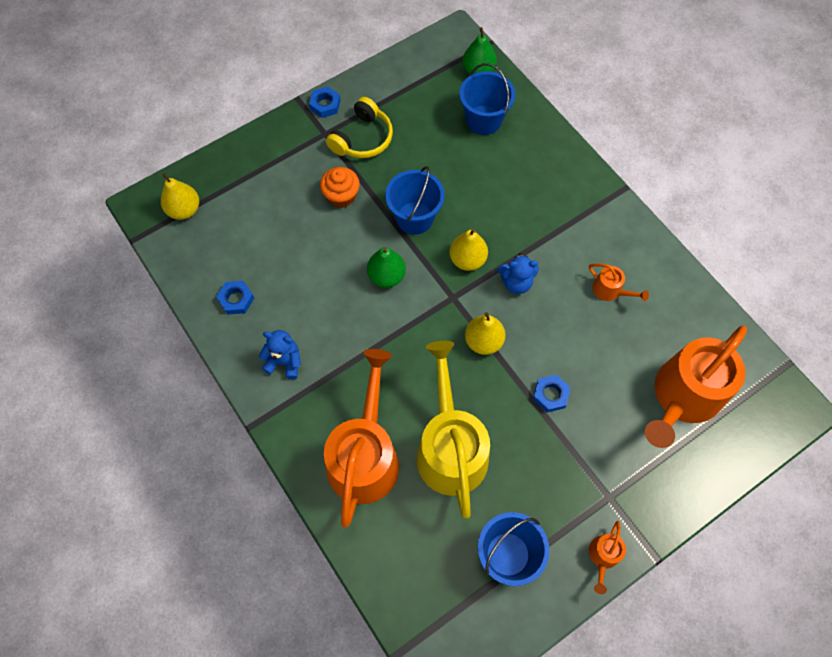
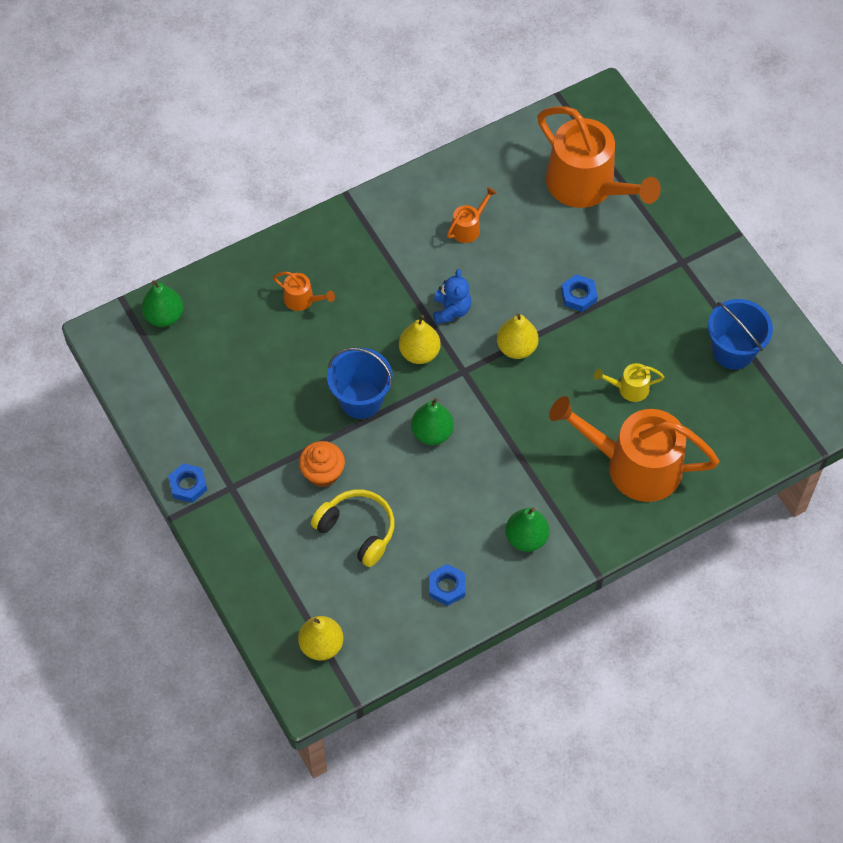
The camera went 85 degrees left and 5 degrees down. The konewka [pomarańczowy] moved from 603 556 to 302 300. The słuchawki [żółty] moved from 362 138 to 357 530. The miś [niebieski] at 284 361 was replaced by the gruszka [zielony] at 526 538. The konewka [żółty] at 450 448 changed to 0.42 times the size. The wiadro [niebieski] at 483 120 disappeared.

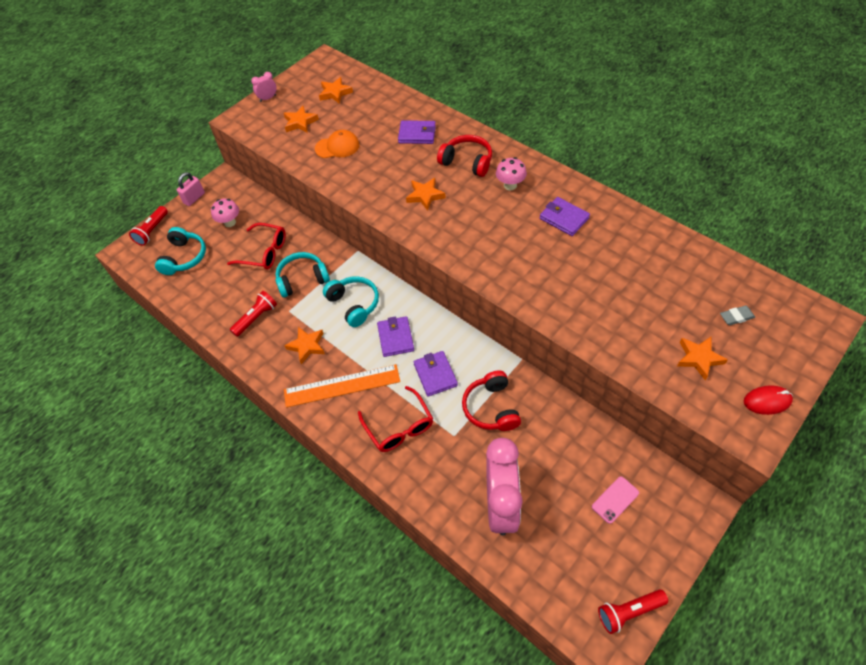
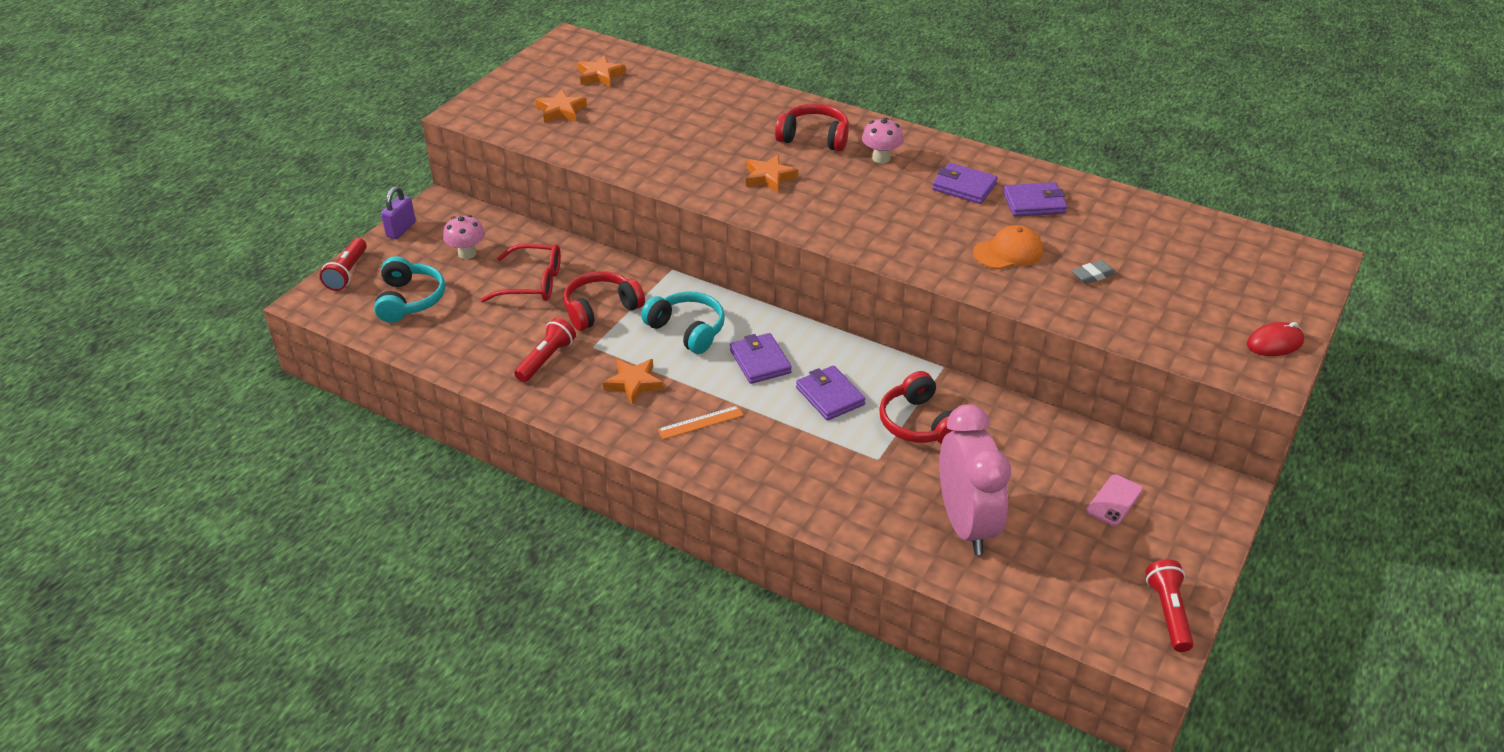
The camera went 15 degrees left and 15 degrees down. The kłódka [różowy] at 194 198 became the kłódka [fioletowy] at 401 229. The słuchawki [turkusowy] at 302 279 became the słuchawki [czerwony] at 601 309. The linijka [pomarańczowy] at 342 386 changed to 0.52 times the size. The czapka [pomarańczowy] moved from 337 147 to 1008 252. The portfel [fioletowy] moved from 417 134 to 1034 203. The gumka do mazania [szary] moved from 736 317 to 1093 275. The latarka [czerwony] at 629 611 turned 120 degrees clockwise. The budzik [różowy] at 268 98 disappeared. The okulary [czerwony] at 399 427 disappeared. The gwiazda [pomarańczowy] at 699 358 disappeared.

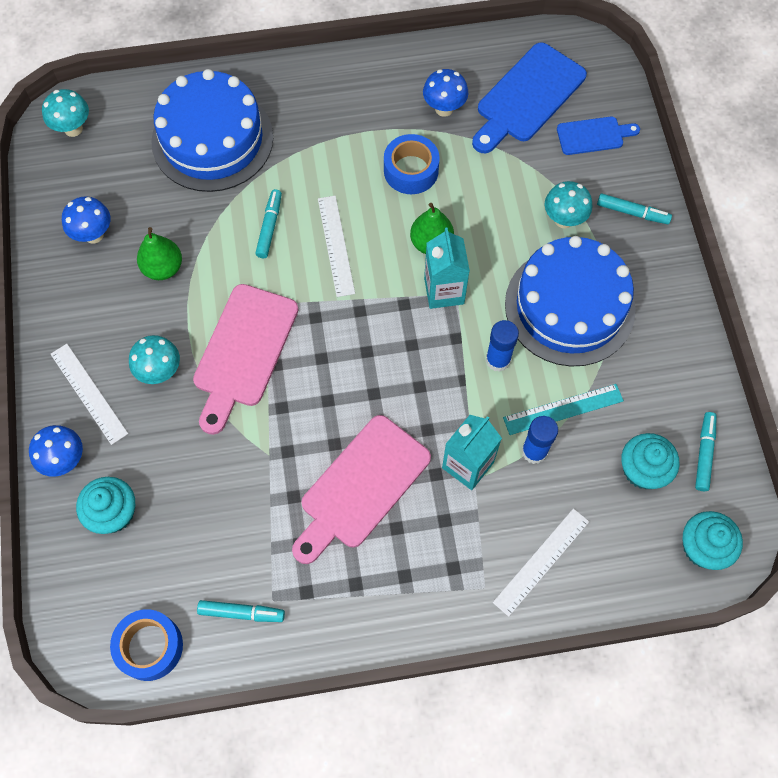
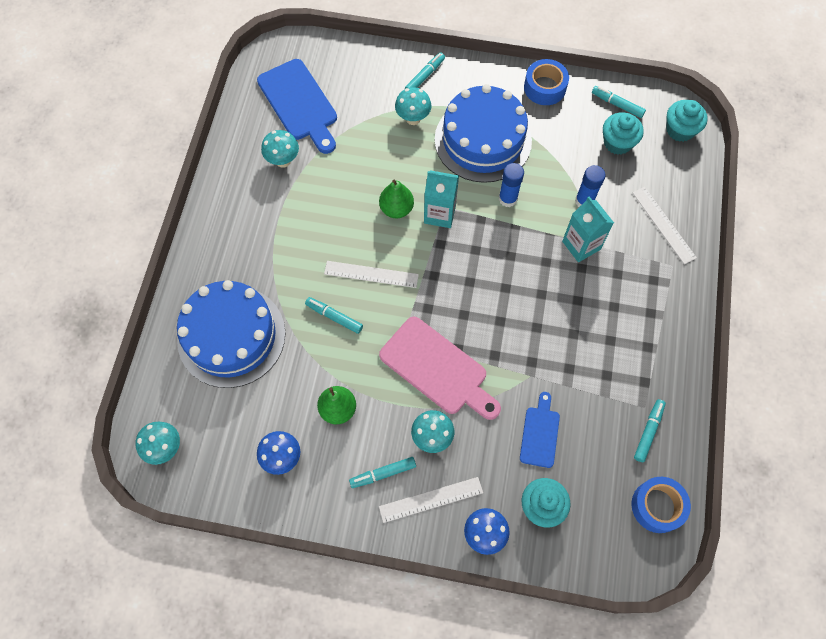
The camera went 70 degrees left and 0 degrees up. The grzyb [niebieski] at 444 108 became the grzyb [turkusowy] at 283 161. The flamaster [turkusowy] at 383 473 appeared. The deska do krojenia [niebieski] moved from 593 135 to 540 434. The taśma klejąca [niebieski] moved from 411 170 to 544 87. The deska do krojenia [różowy] at 361 486 disappeared. The linijka [turkusowy] at 563 409 disappeared.

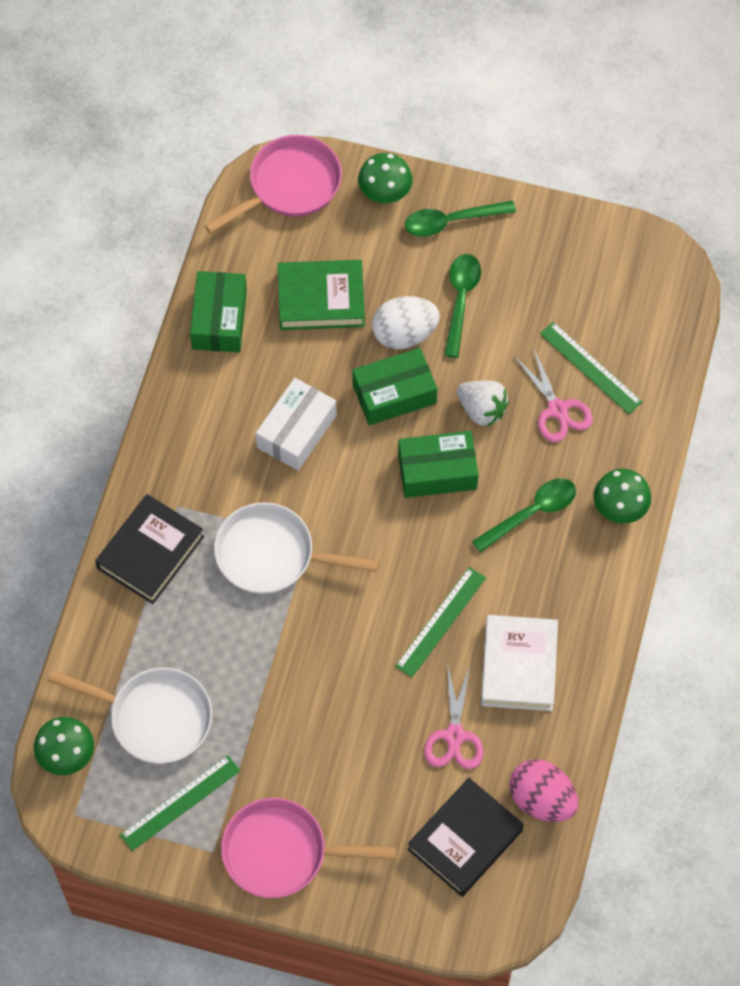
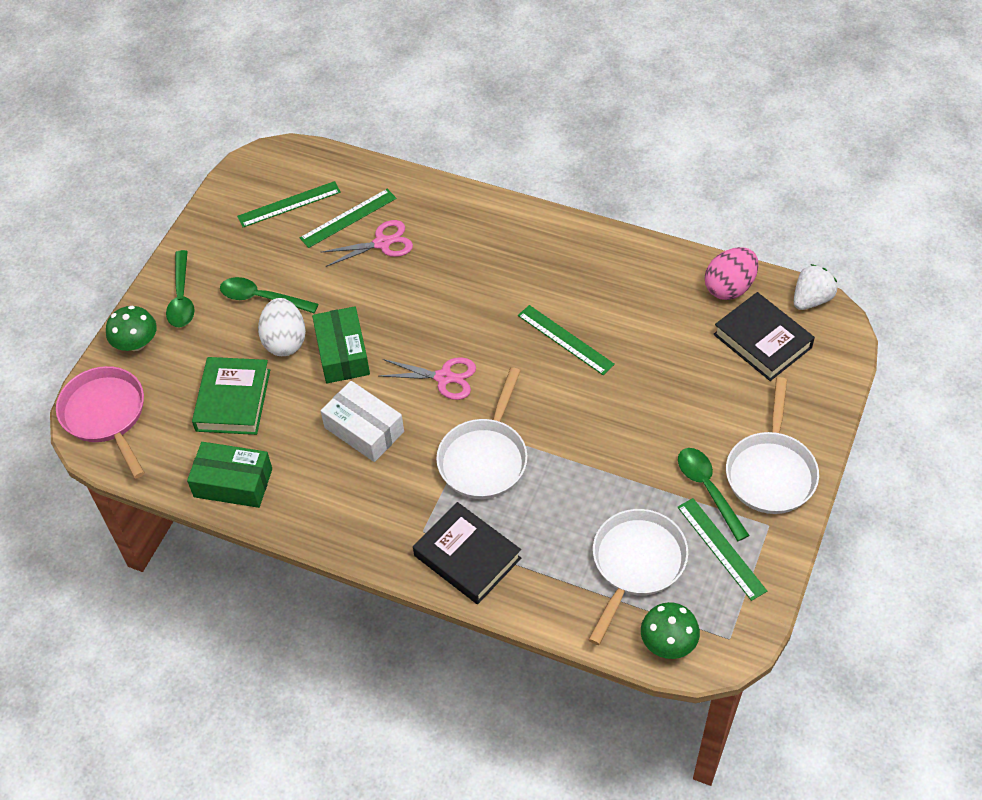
The camera went 80 degrees left and 10 degrees down. The linijka [zielony] at 289 204 appeared. The nożyczki [różowy] moved from 454 736 to 444 377. The łyżka [zielony] moved from 531 513 to 708 489. The patelnia [różowy] at 282 852 became the patelnia [biały] at 771 472. The truskawka [biały] moved from 482 410 to 811 299. The pudełko [zielony] at 437 471 disappeared. The książka [biały] at 518 666 disappeared. The grzyb [zielony] at 620 507 disappeared.

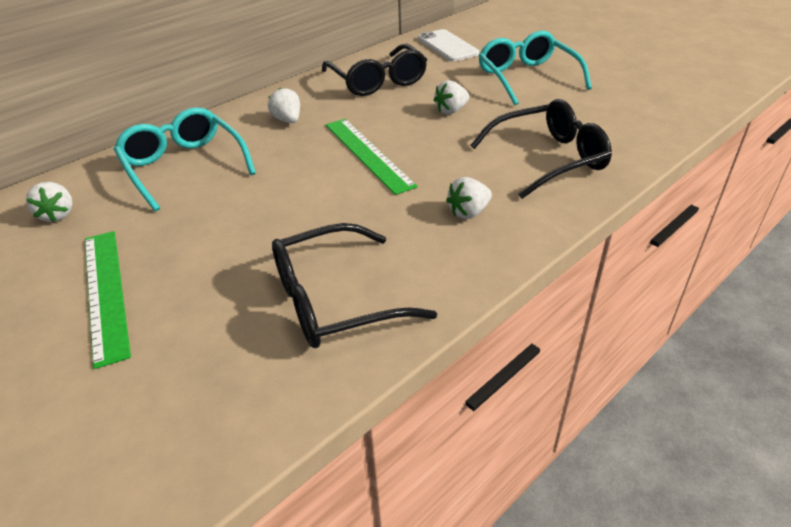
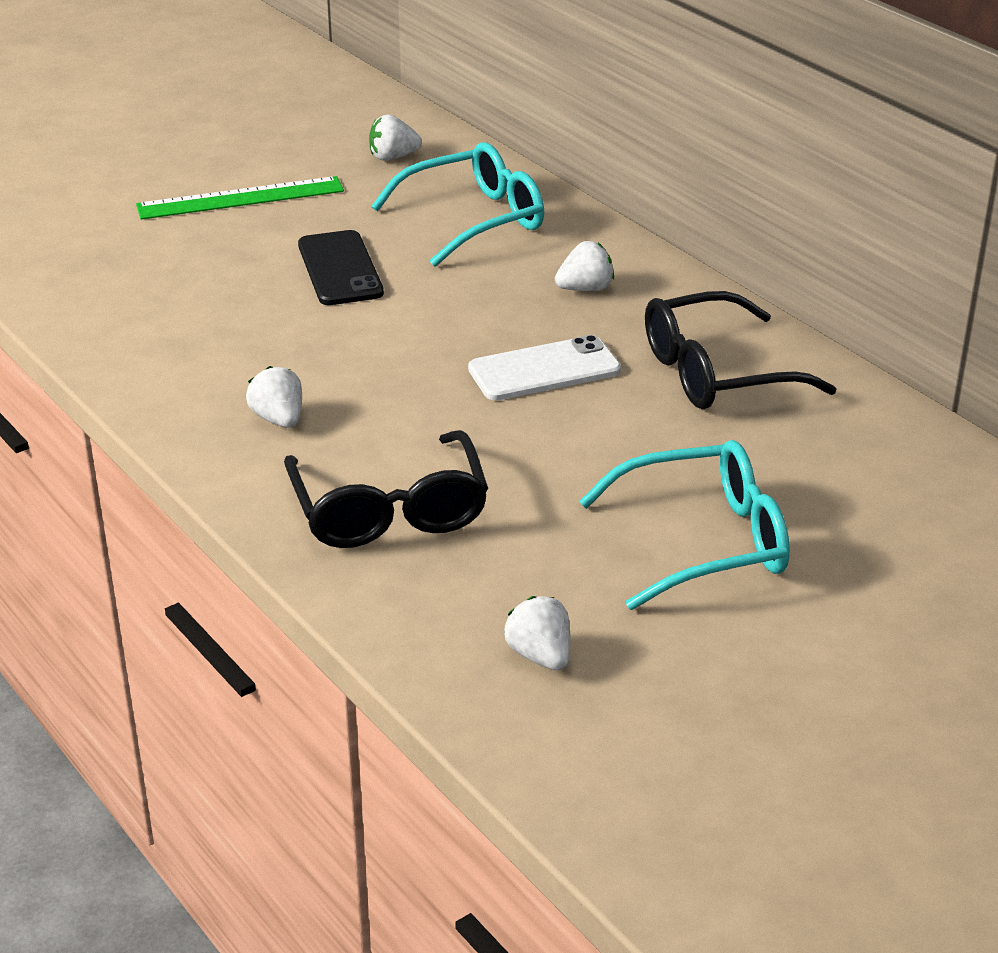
The camera went 95 degrees right and 5 degrees down. The telefon [czarny] at 340 269 appeared. The telefon [biały] moved from 447 46 to 544 370. The truskawka [biały] moved from 451 111 to 540 656. The okulary [czarny] at 334 300 disappeared. The linijka [zielony] at 368 154 disappeared.

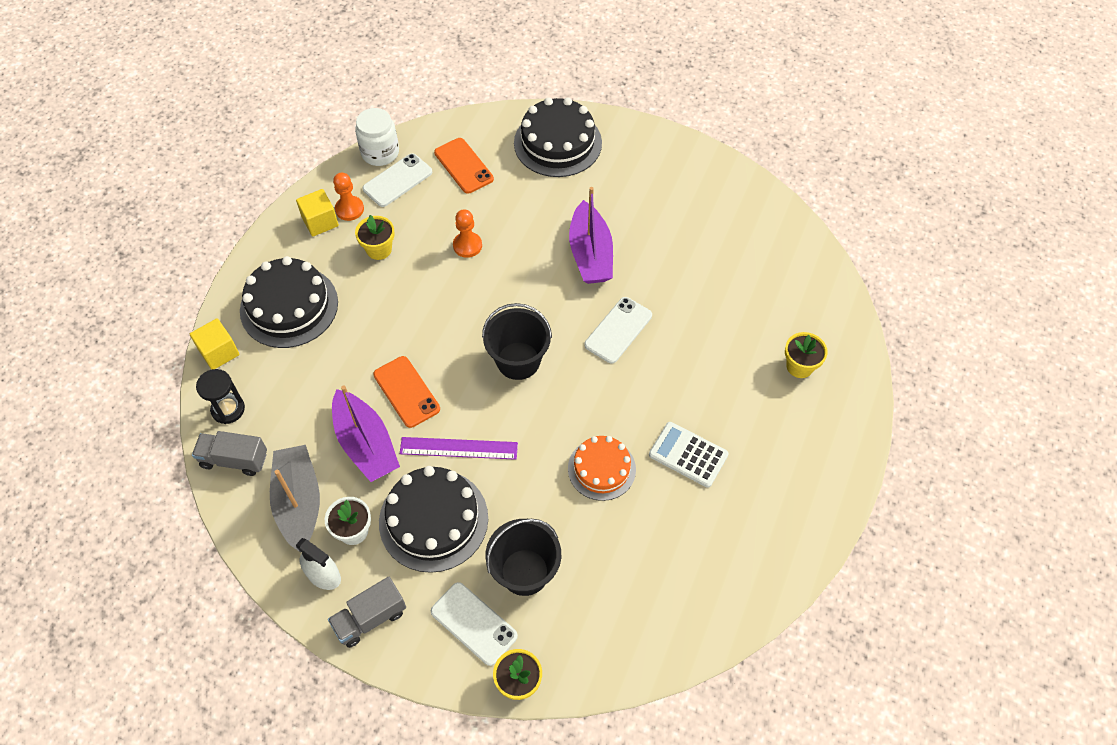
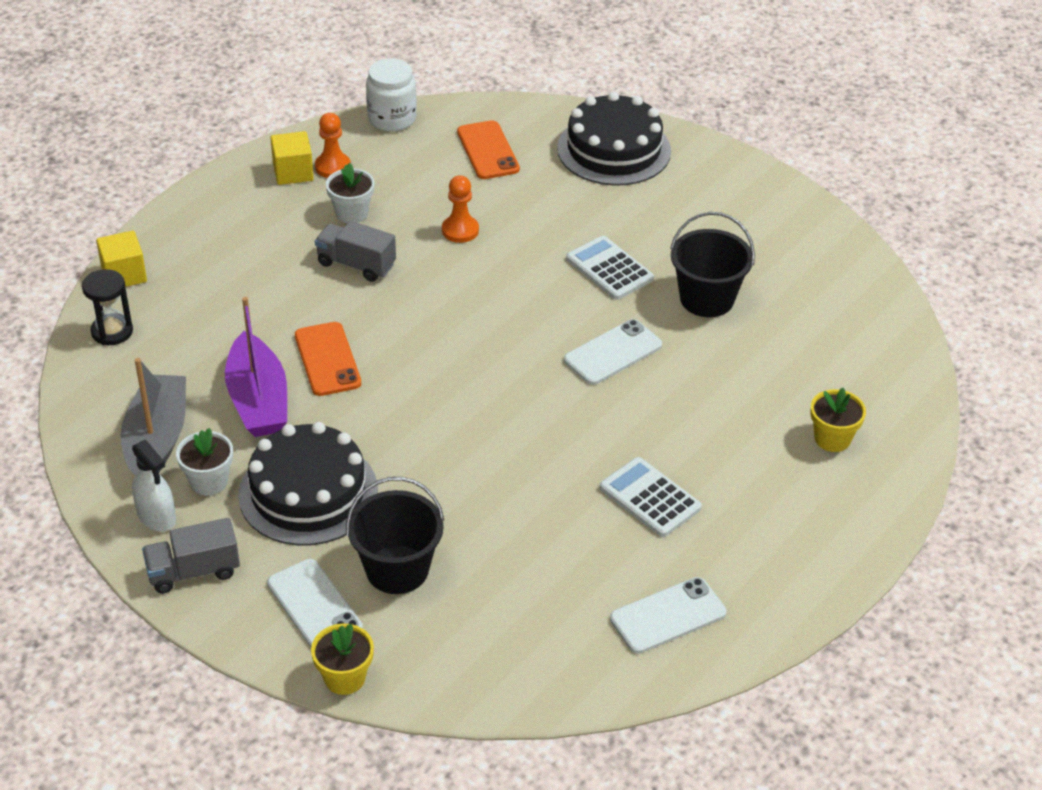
The camera went 15 degrees right and 15 degrees down. The ciężarówka [szary] moved from 234 459 to 356 264. The doniczka [żółty] at 379 249 became the doniczka [biały] at 351 213. The łódka [fioletowy] at 590 254 was replaced by the kalkulator [biały] at 609 269. The telefon [biały] moved from 397 180 to 667 616. The wiadro [czarny] moved from 518 361 to 707 299. The tort [czarny] at 289 306 disappeared. The linijka [fioletowy] at 459 448 disappeared. The tort [pomarańczowy] at 601 469 disappeared.

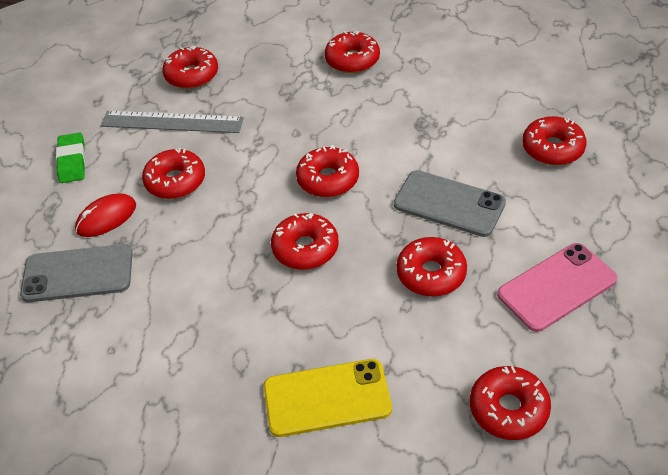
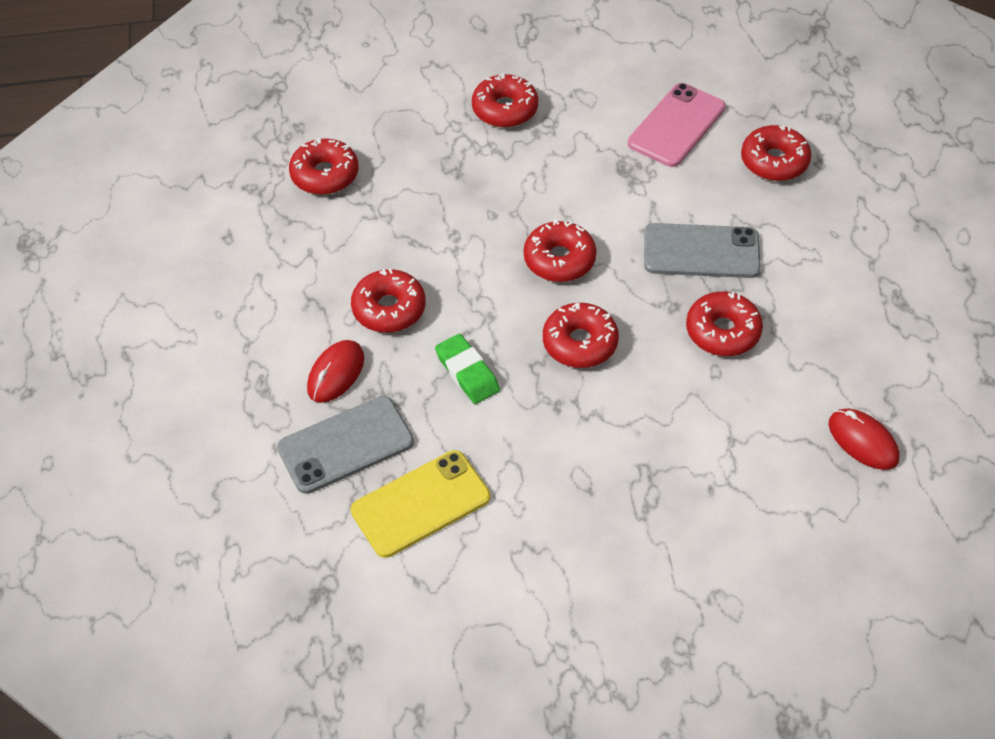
The camera went 25 degrees left and 5 degrees up. The telefon [żółty] moved from 327 398 to 421 504. The gumka do mazania [zielony] moved from 72 161 to 467 372. The telefon [różowy] moved from 557 287 to 676 125. The donut [czerwony] at 508 409 was replaced by the myszka [czerwony] at 863 441. The linijka [szary] at 172 122 disappeared.

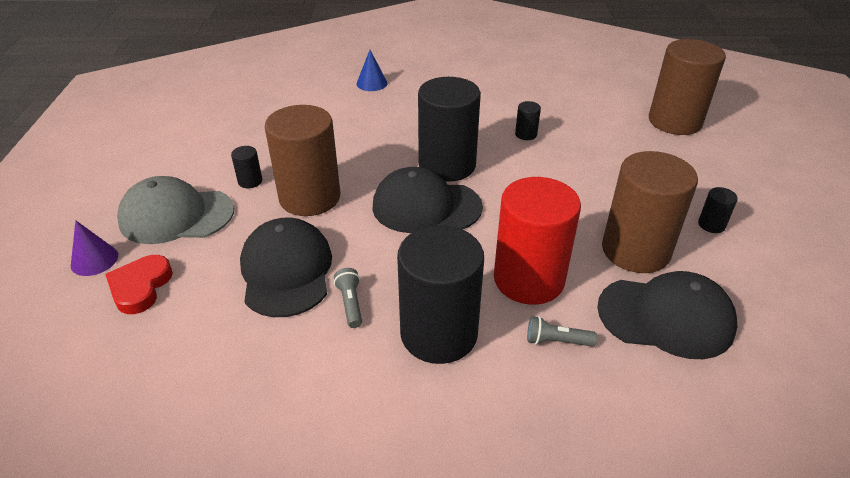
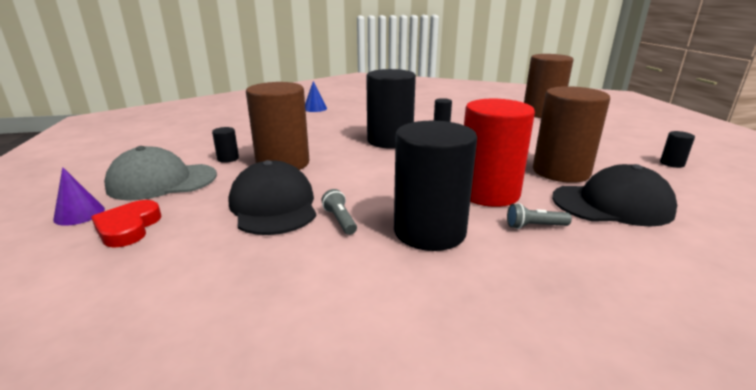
The camera went 10 degrees left and 15 degrees down. The walec [czarny] moved from 711 225 to 672 163. The czapka [czarny] at 426 206 disappeared.

